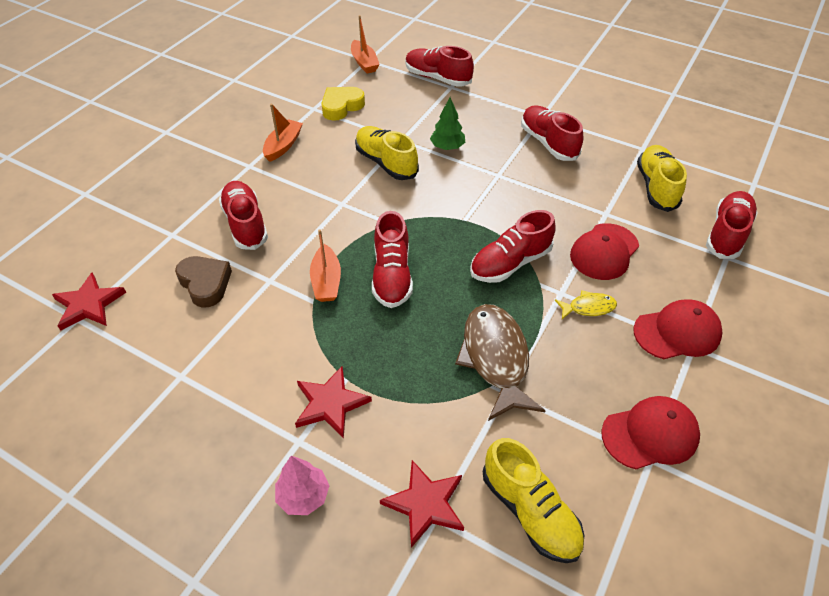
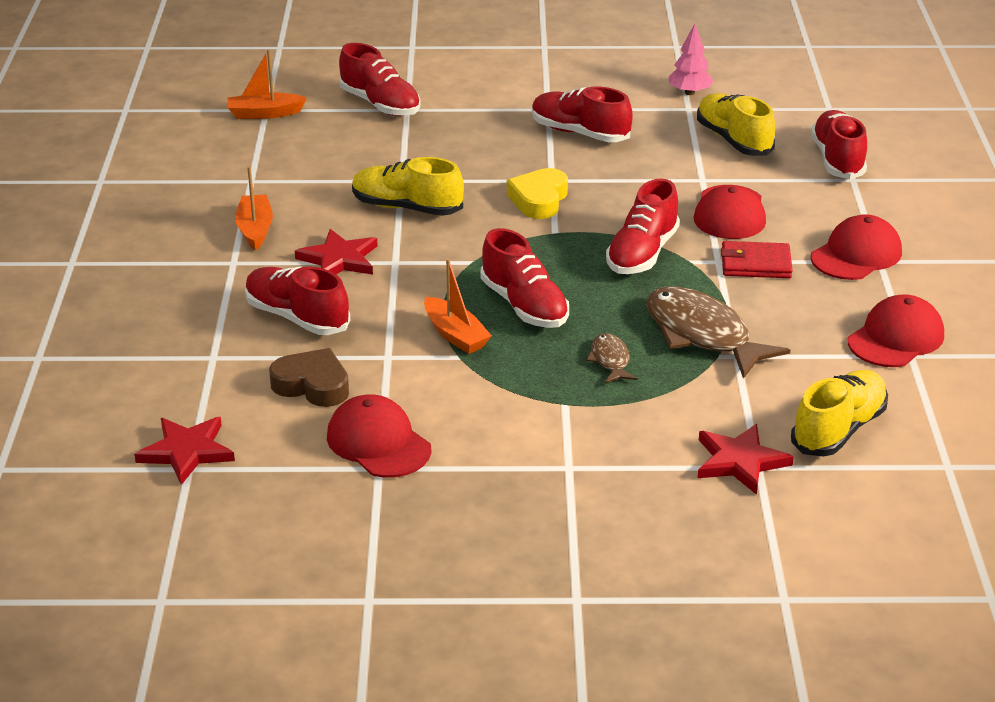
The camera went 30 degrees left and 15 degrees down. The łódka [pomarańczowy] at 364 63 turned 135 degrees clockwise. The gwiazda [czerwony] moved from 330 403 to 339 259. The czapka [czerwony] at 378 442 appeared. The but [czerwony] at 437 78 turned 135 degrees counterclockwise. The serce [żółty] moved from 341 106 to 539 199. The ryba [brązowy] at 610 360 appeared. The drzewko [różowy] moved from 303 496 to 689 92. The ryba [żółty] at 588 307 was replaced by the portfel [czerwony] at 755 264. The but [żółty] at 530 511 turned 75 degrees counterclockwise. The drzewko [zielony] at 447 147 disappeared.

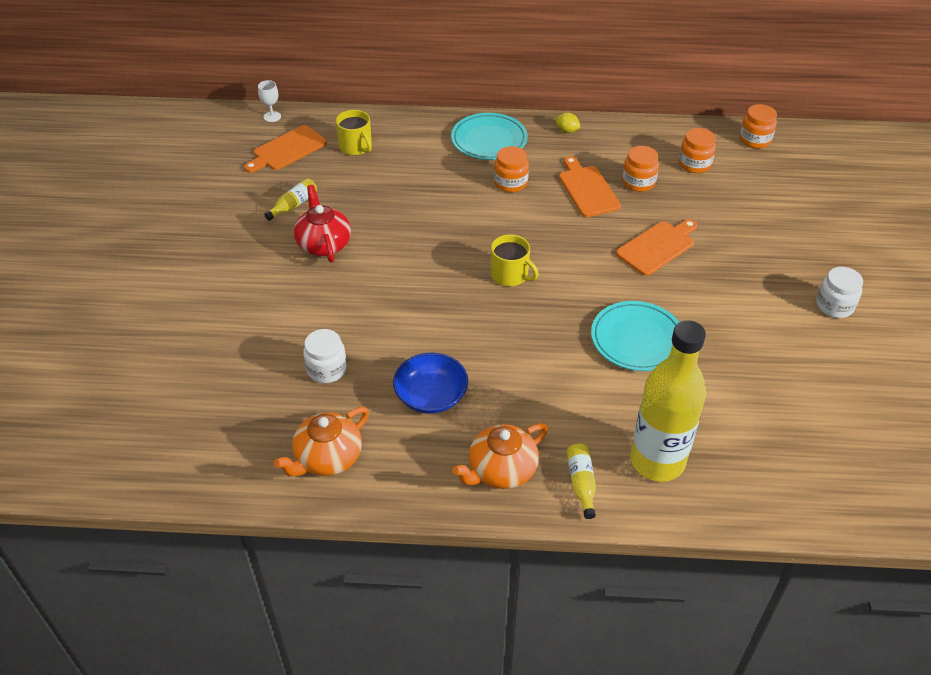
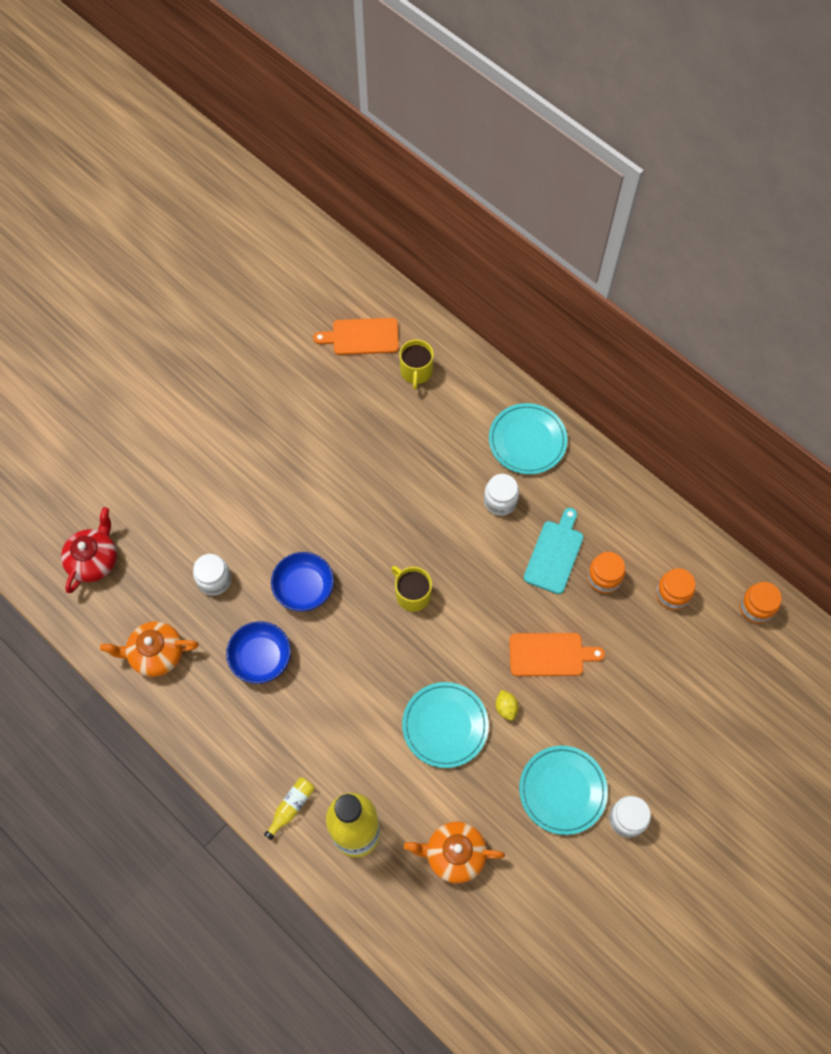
The camera went 40 degrees right and 20 degrees up. The imbryk [czerwony] moved from 324 244 to 94 560. The miska [niebieski] at 304 588 appeared. The kubek [żółty] at 510 275 turned 150 degrees clockwise. The imbryk [pomarańczowy] moved from 501 470 to 454 854. The słoik [pomarańczowy] at 510 183 became the słoik [biały] at 500 501. The cytryna [żółty] moved from 566 131 to 506 708. The talerz [turkusowy] at 562 790 appeared. The deska do krojenia [pomarańczowy] at 587 189 became the deska do krojenia [turkusowy] at 555 554. The kielich [biały] at 272 116 disappeared. The butelka [żółty] at 293 205 disappeared.

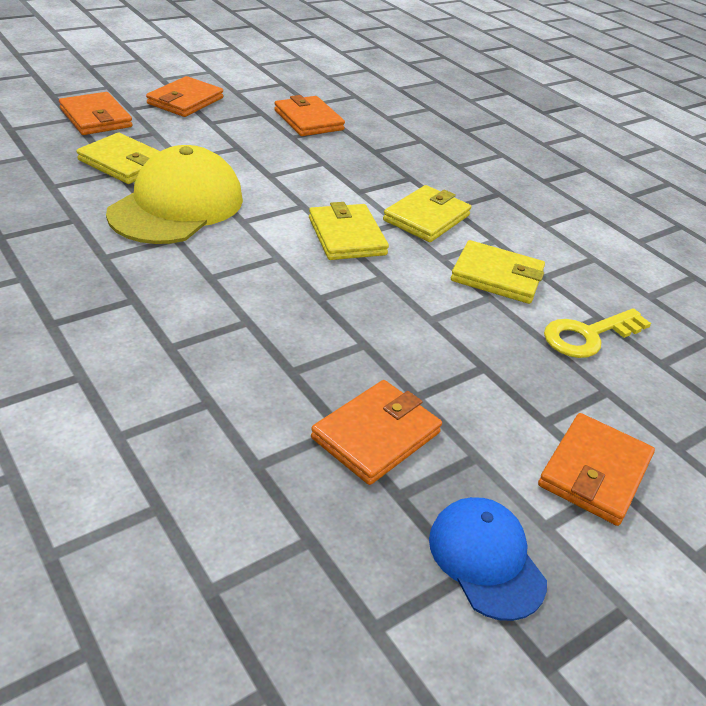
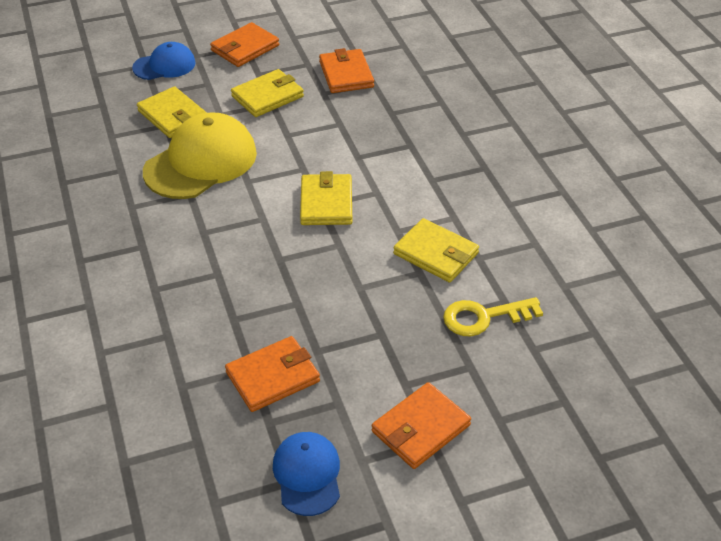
The camera went 20 degrees right and 5 degrees up. The portfel [pomarańczowy] at 96 118 was replaced by the czapka [niebieski] at 164 65. The portfel [żółty] moved from 426 218 to 267 96.

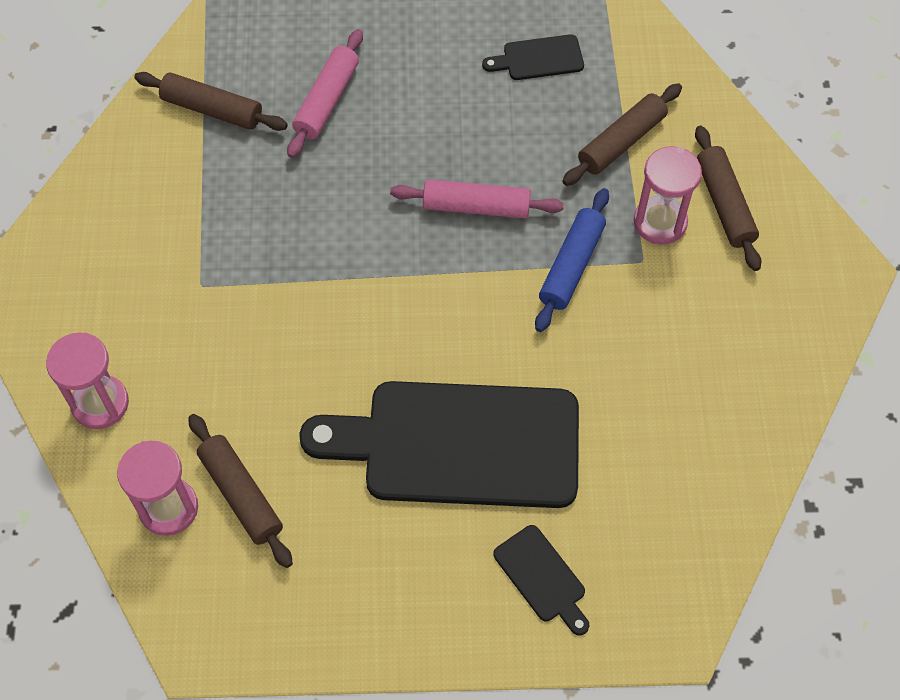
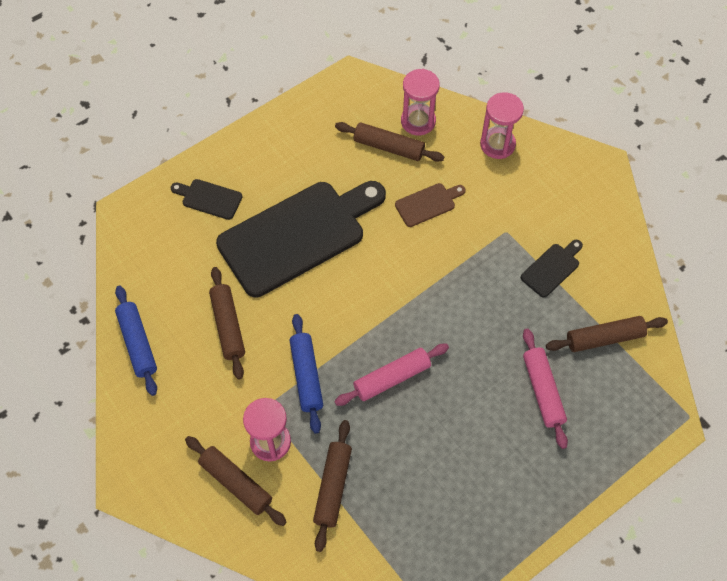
The camera went 145 degrees right and 0 degrees up. The wałek do ciasta [niebieski] at 137 343 appeared. The wałek do ciasta [brązowy] at 228 326 appeared. The deska do krojenia [brązowy] at 427 204 appeared. The deska do krojenia [czarny] moved from 538 58 to 552 268.

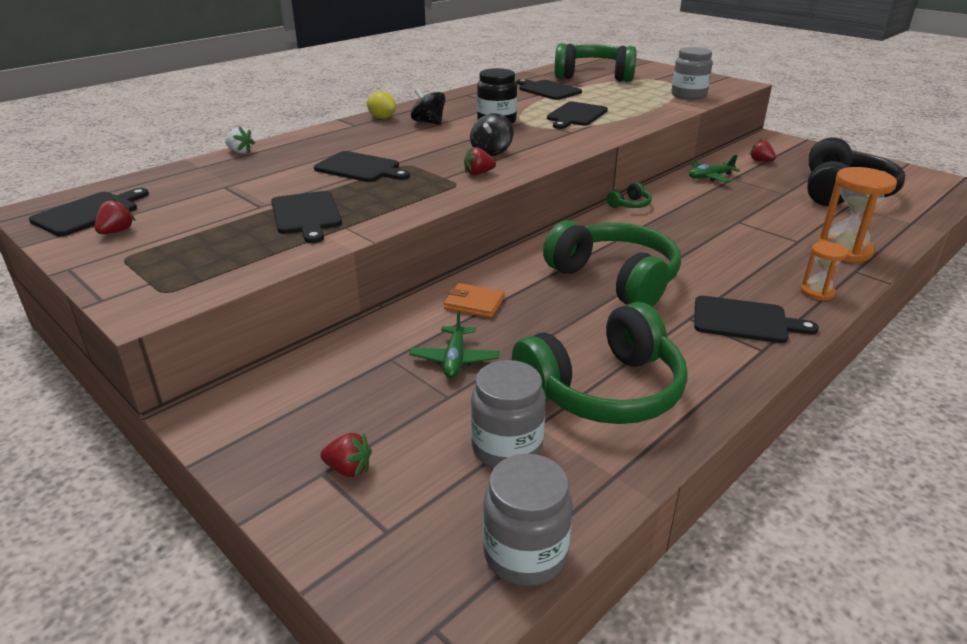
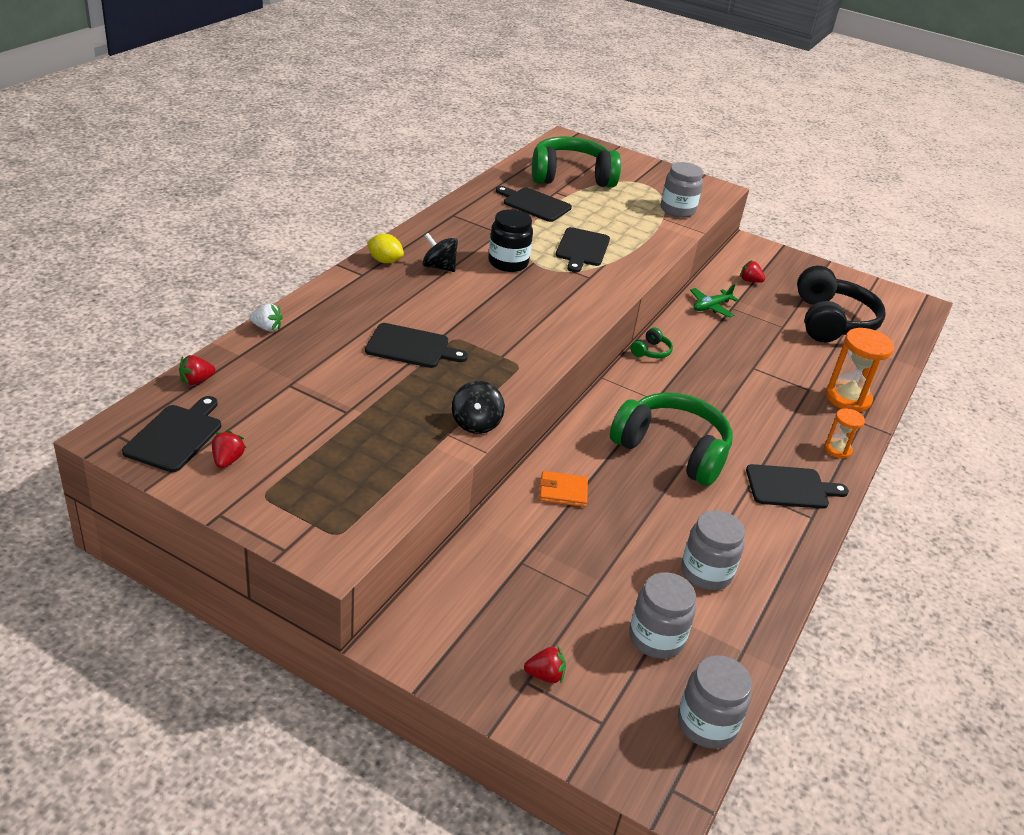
The camera went 20 degrees left and 5 degrees up. The truskawka [czerwony] moved from 478 173 to 196 381. The bączek [czarny] moved from 491 152 to 476 423. The słuchawki [zielony] at 603 390 was replaced by the słoik [szary] at 706 573. The deska do krojenia [czarny] at 306 215 disappeared. The samolot [zielony] at 454 359 disappeared.

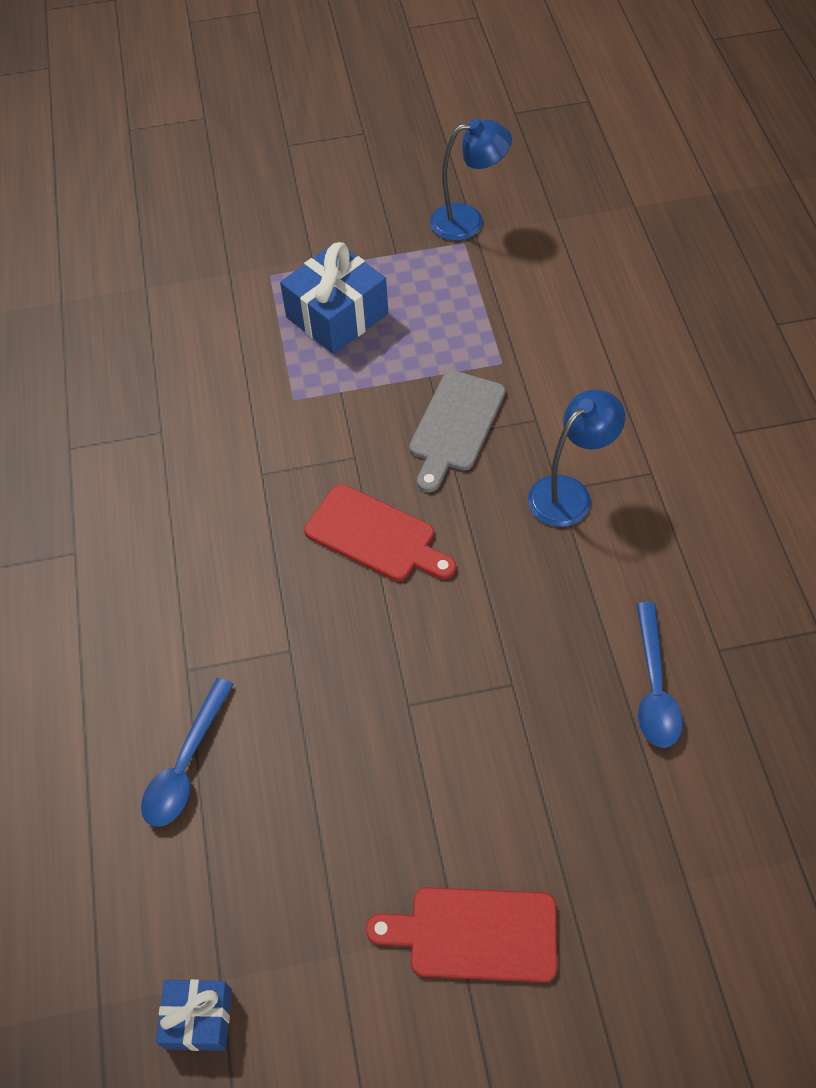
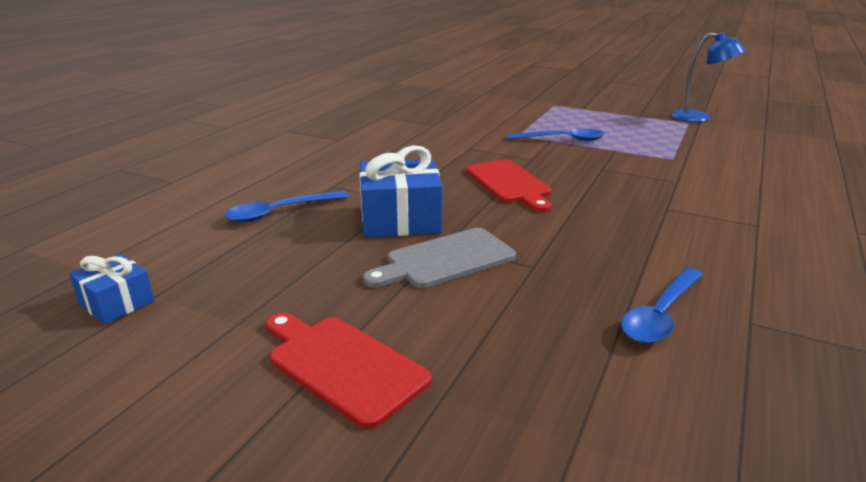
The camera went 35 degrees right and 30 degrees down. The prezent [niebieski] moved from 337 315 to 400 219. The deska do krojenia [szary] moved from 455 426 to 445 260. The łyżka [niebieski] at 562 140 appeared. The lampka [niebieski] at 569 493 disappeared.

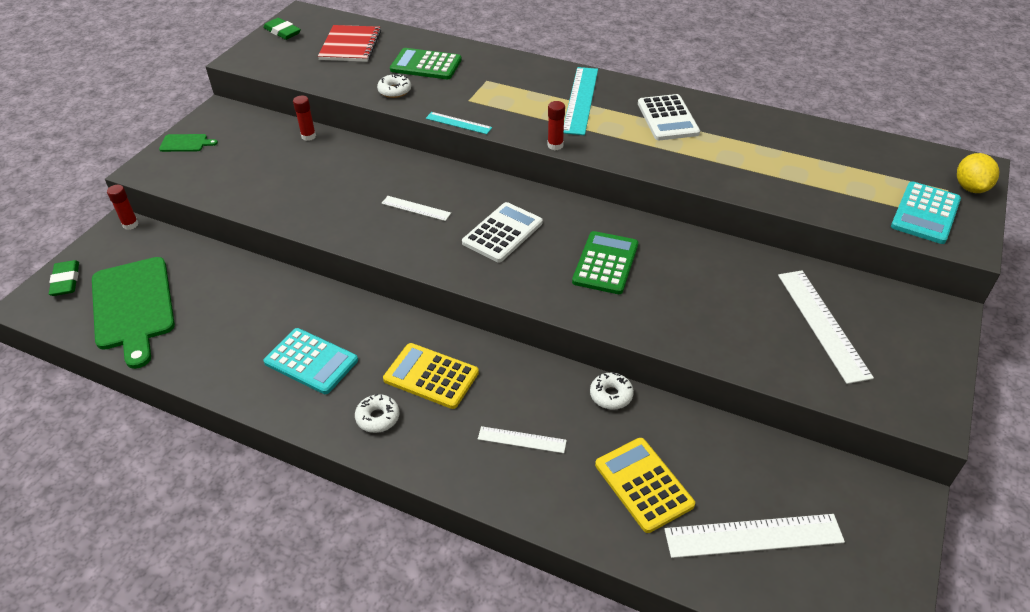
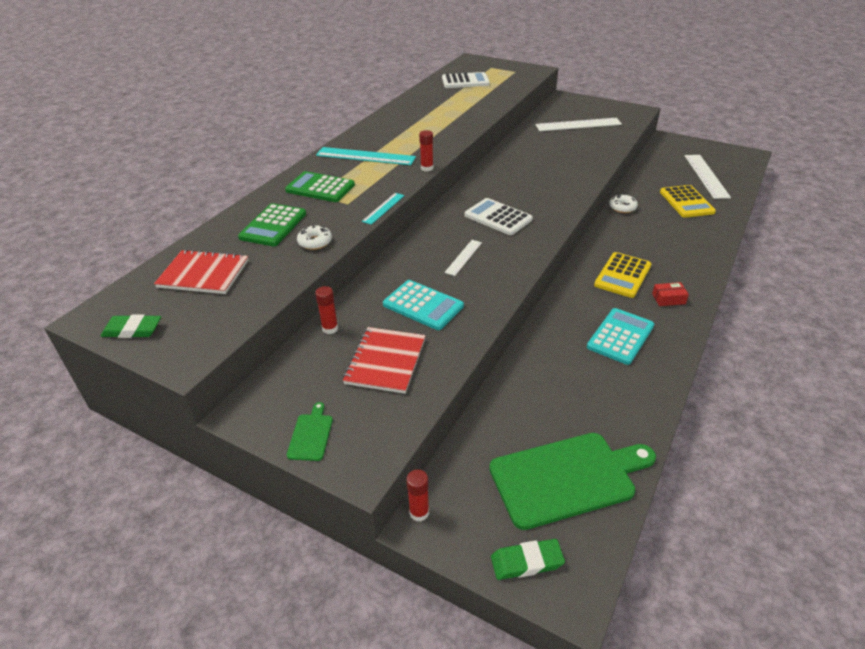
The camera went 85 degrees left and 5 degrees down. The gumka do mazania [zielony] at 282 32 turned 45 degrees clockwise. The kalkulator [zielony] moved from 605 263 to 320 188. The zeszyt [czerwony] at 386 361 appeared. The kalkulator [turkusowy] moved from 925 213 to 423 305. The kalkulator [biały] moved from 667 118 to 465 81. The donut [biały] at 378 417 was replaced by the pudełko [czerwony] at 668 299. The kalkulator [żółty] at 643 484 turned 75 degrees counterclockwise. The linijka [biały] at 522 440 disappeared. The cytryna [żółty] at 970 188 disappeared.

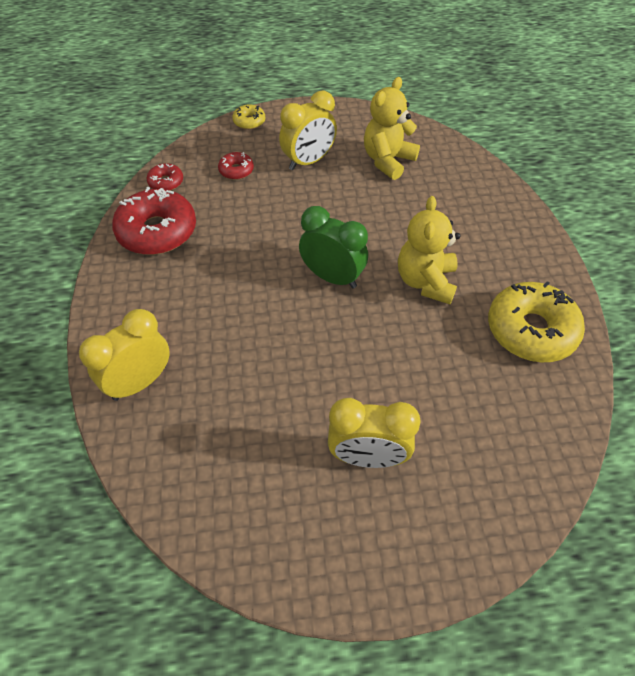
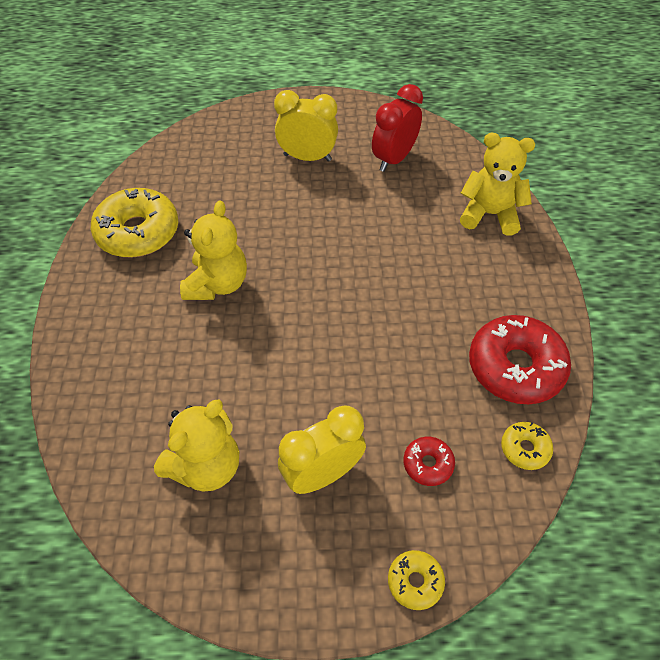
The camera went 175 degrees left and 0 degrees up. The budzik [czerwony] at 394 159 appeared. The budzik [żółty] at 140 382 was replaced by the miś [żółty] at 490 214. The donut [czerwony] at 166 182 became the donut [żółty] at 525 449. The budzik [zielony] at 332 277 disappeared.

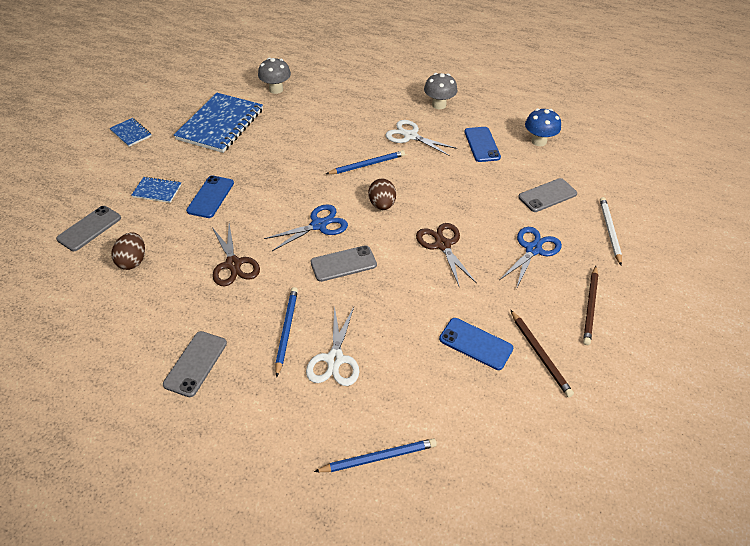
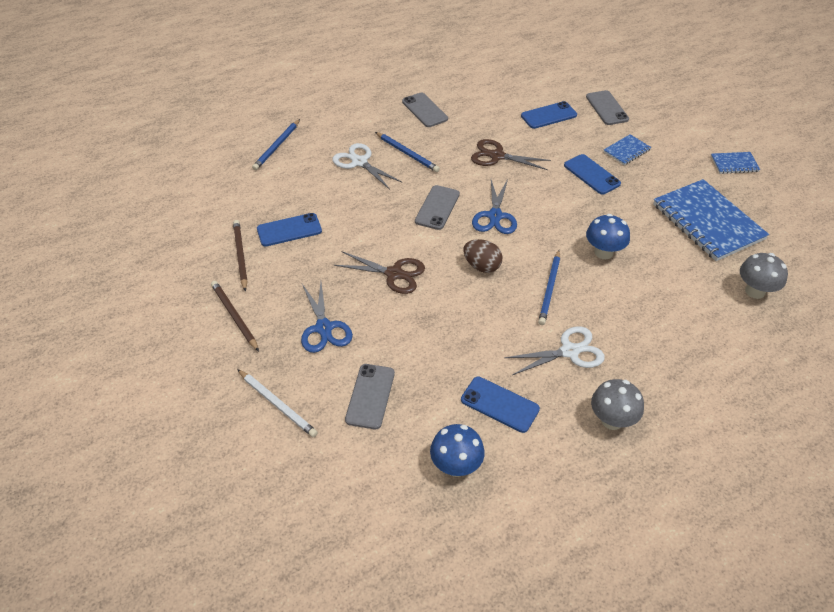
The camera went 130 degrees right and 0 degrees up. The ołówek [brązowy] at 540 354 turned 60 degrees clockwise. The jajko [brązowy] at 133 261 was replaced by the telefon [niebieski] at 549 115. The grzyb [niebieski] at 603 252 appeared.

